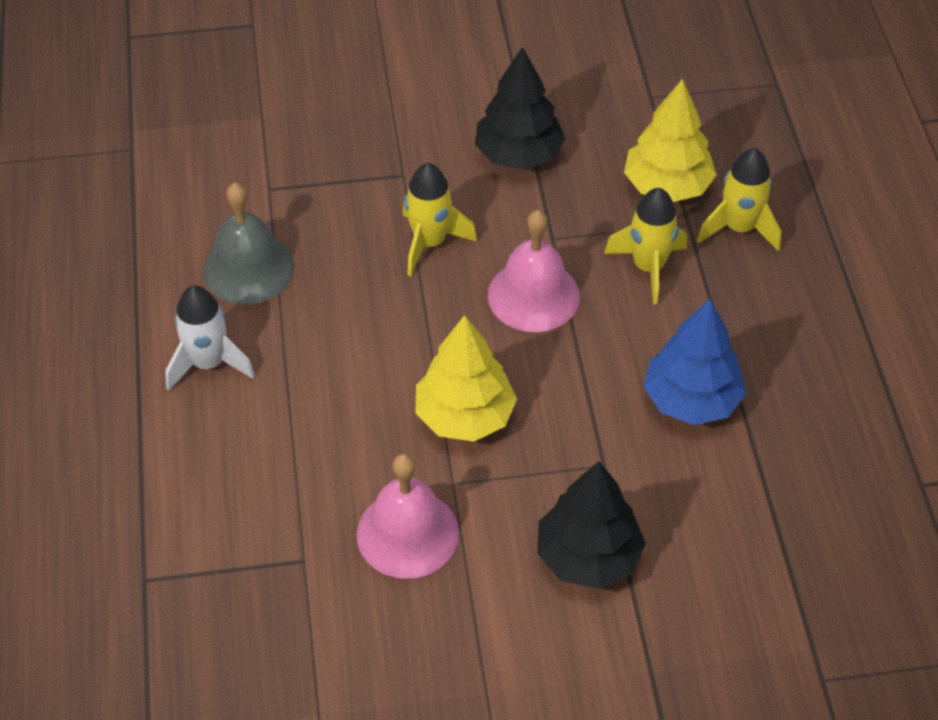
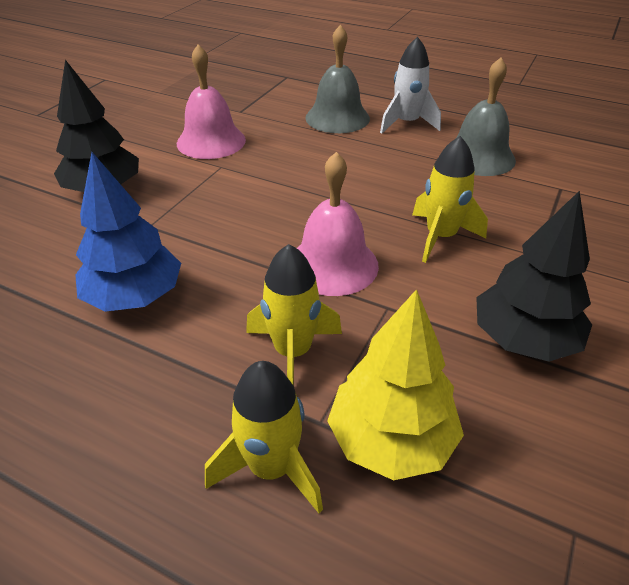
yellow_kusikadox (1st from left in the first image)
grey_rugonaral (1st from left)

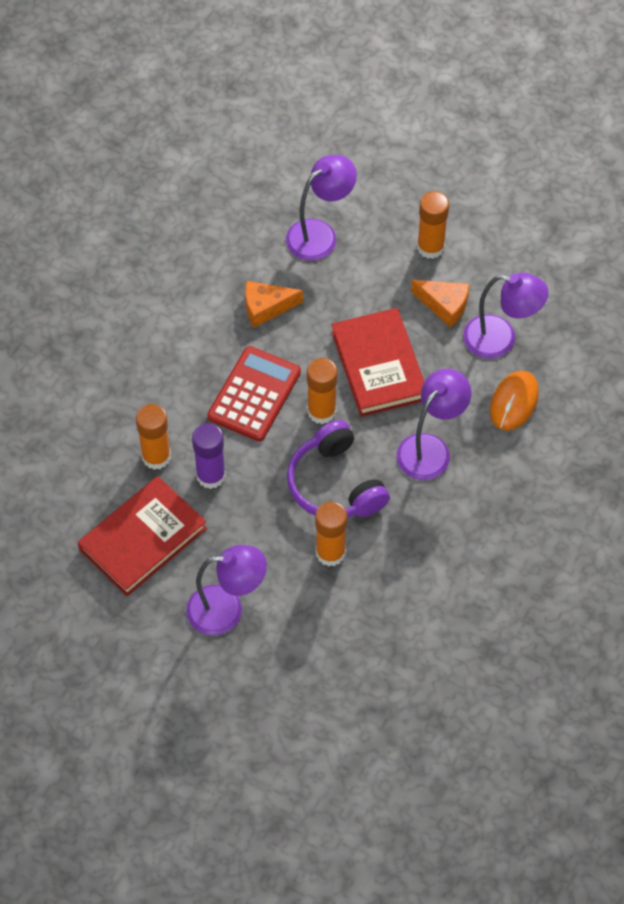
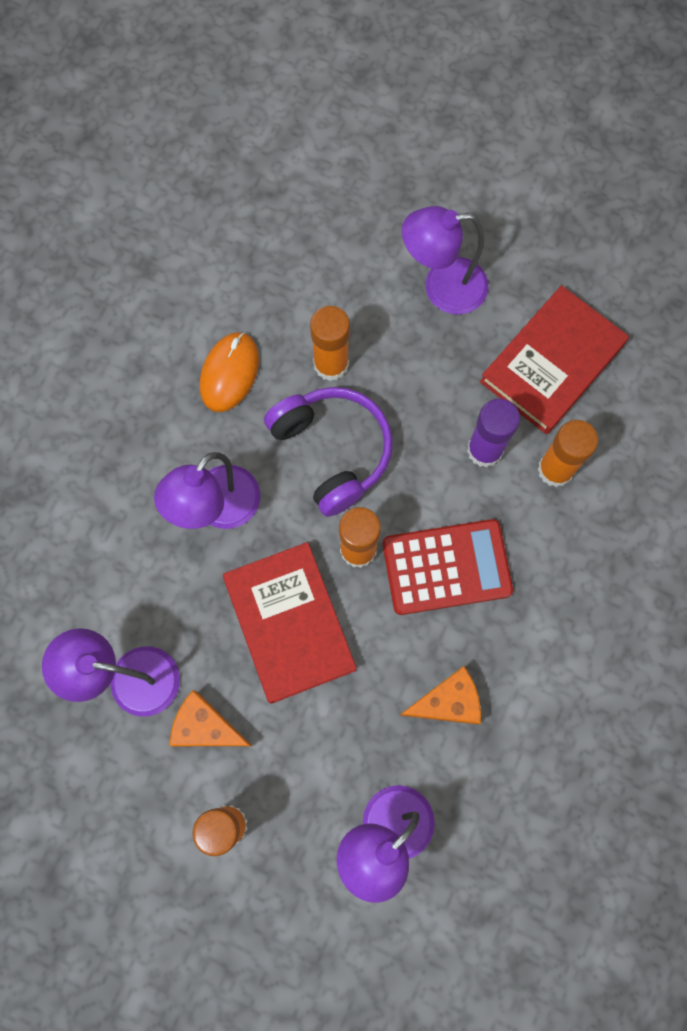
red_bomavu
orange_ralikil

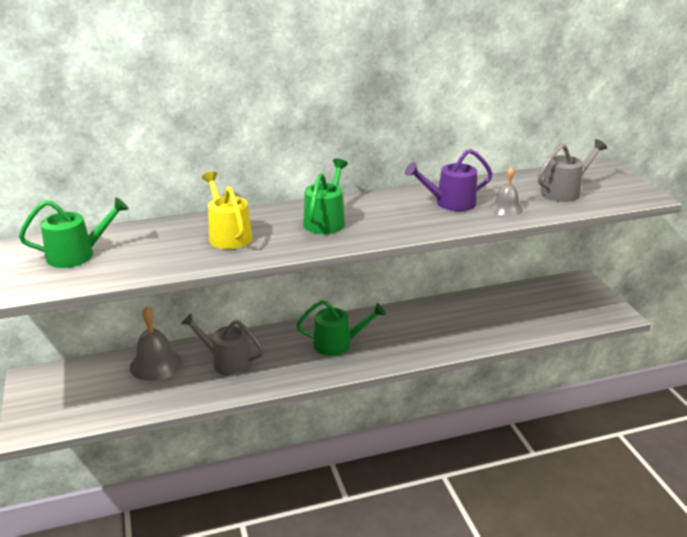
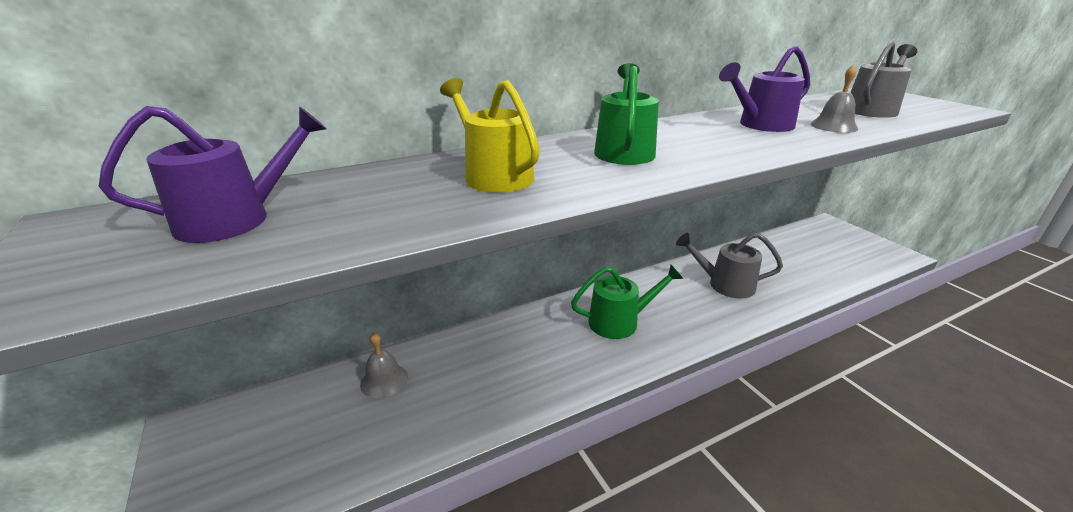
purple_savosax (1st from left)
grey_rugonaral (1st from left)
grey_savosax (1st from left)

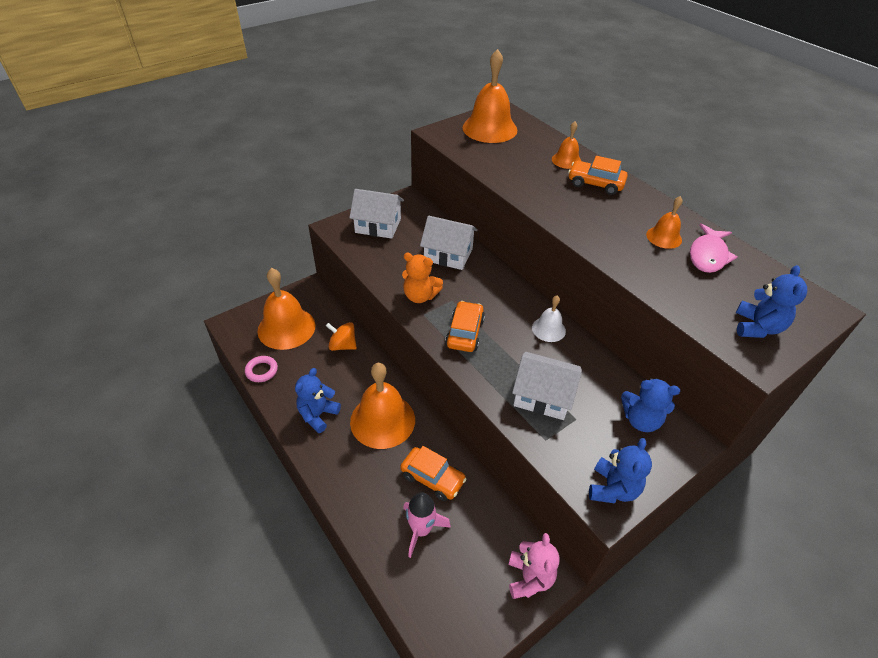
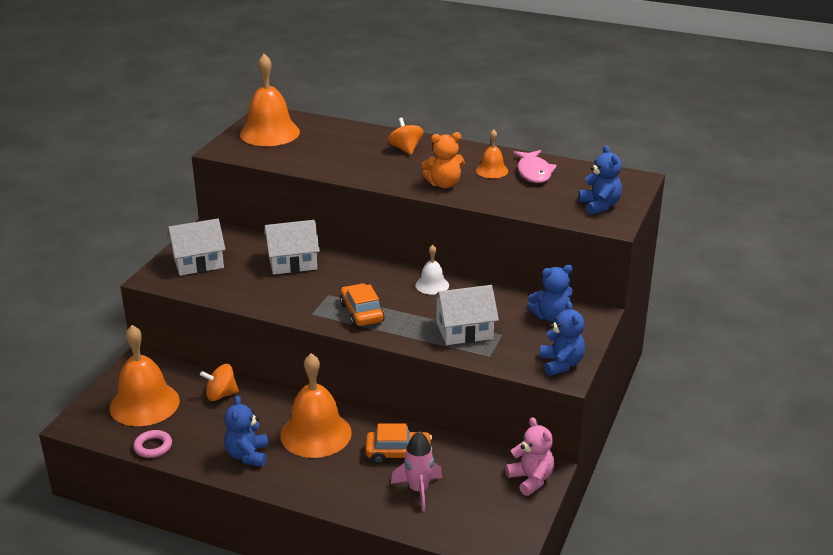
orange_rugonaral (4th from left in the first image)
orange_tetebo (2nd from left)
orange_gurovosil

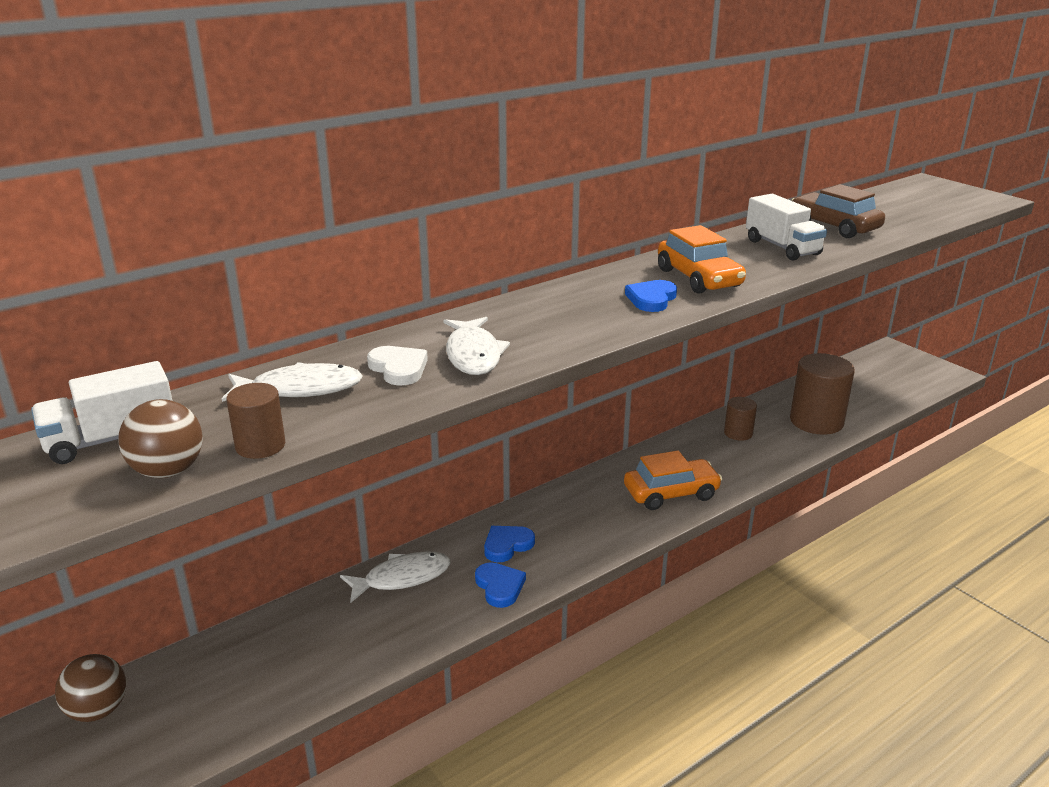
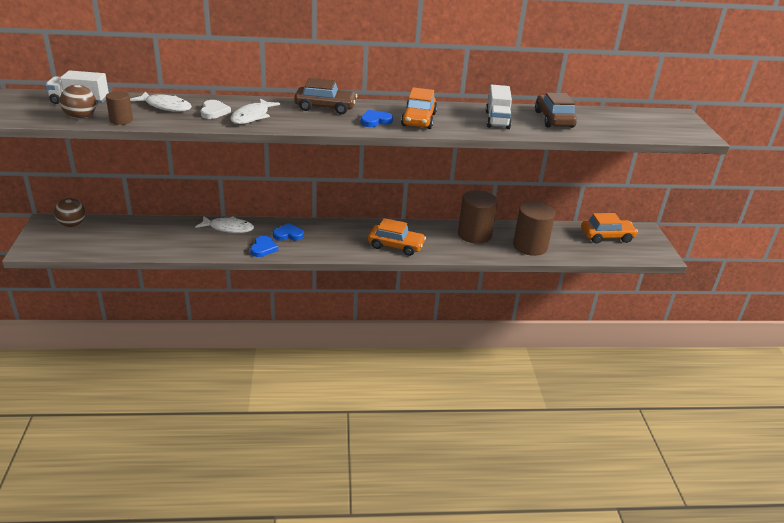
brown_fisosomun (2nd from left)
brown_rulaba (1st from left)
orange_rulaba (3rd from left)

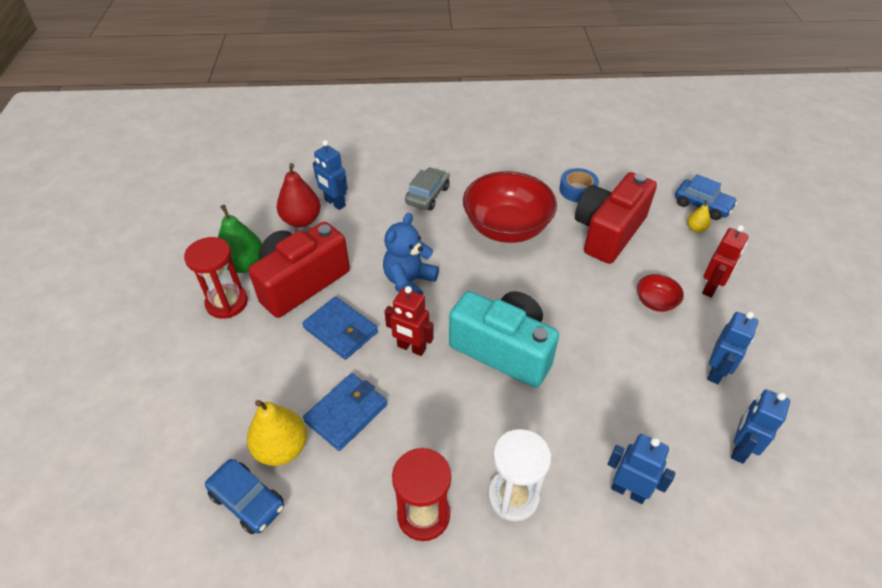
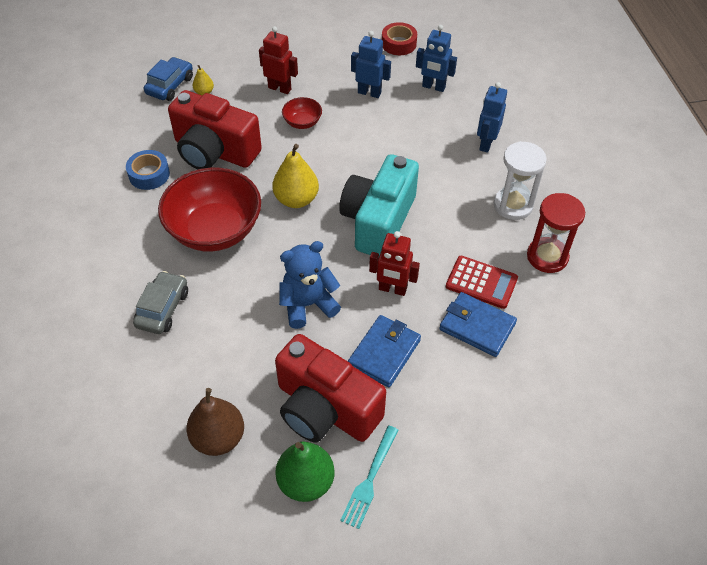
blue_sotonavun (1st from left in the first image)
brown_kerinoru
grey_rulaba
blue_gurovosil
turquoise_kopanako
red_sotonavun (2nd from left)
yellow_kerinoru (2nd from left)
blue_rulaba (1st from left in the first image)
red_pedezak
red_bomavu

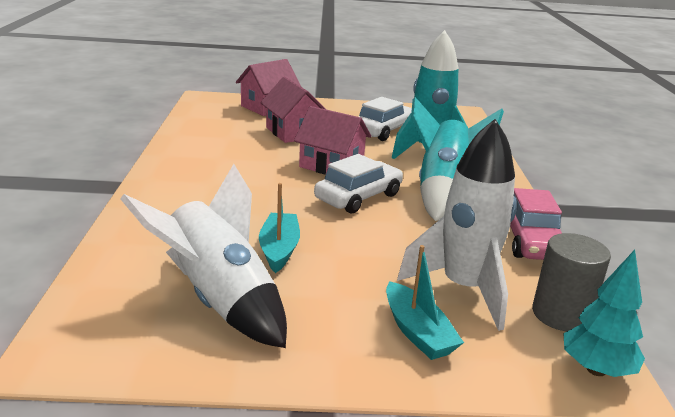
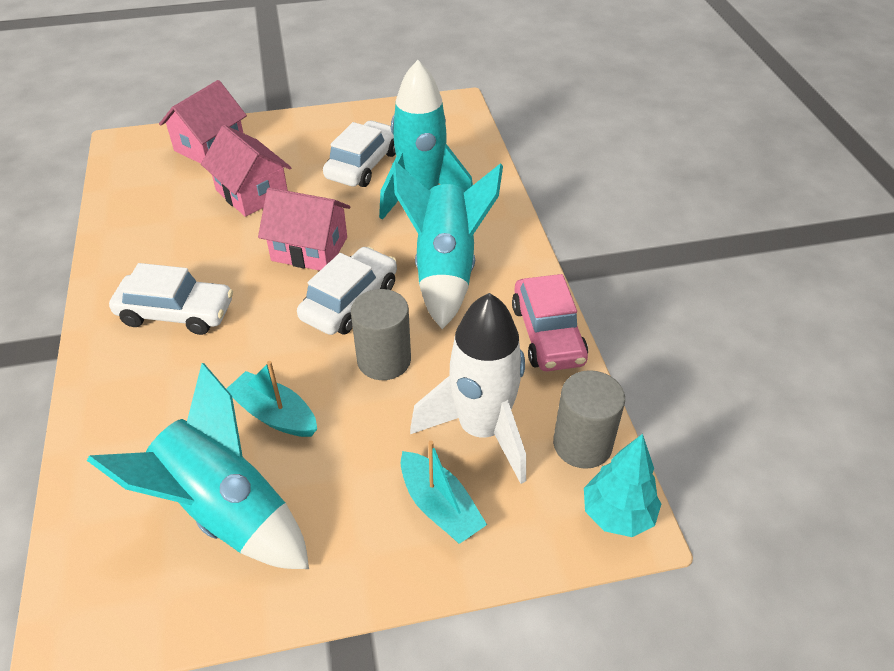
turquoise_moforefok (1st from left)
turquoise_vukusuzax (1st from left)
white_rulaba (1st from left)
grey_fisosomun (1st from left)

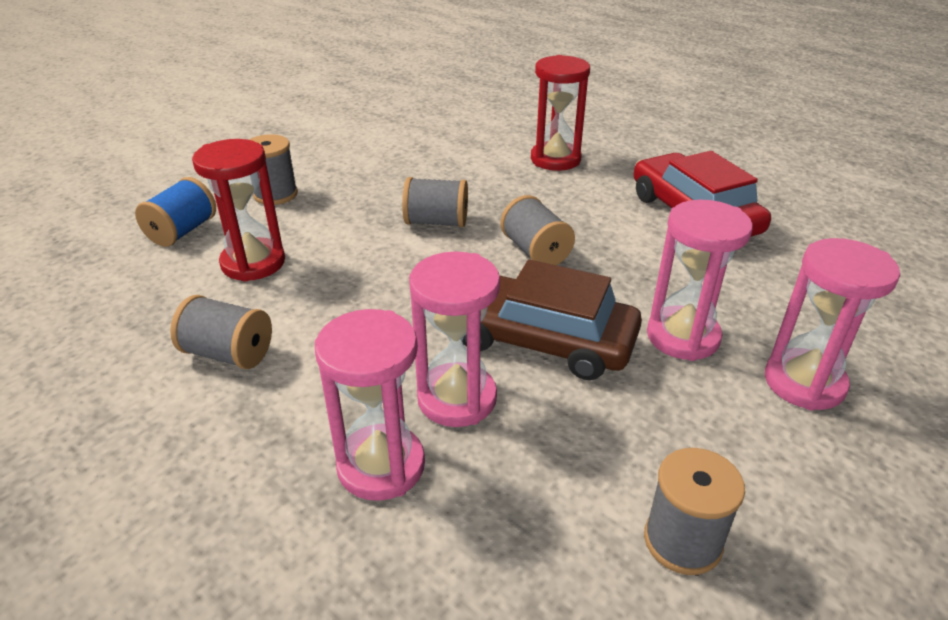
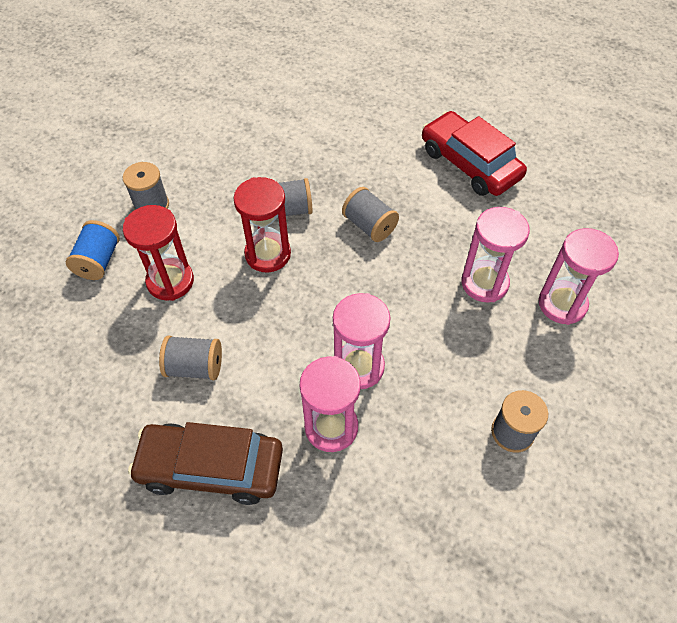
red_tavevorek (2nd from left)
brown_rulaba

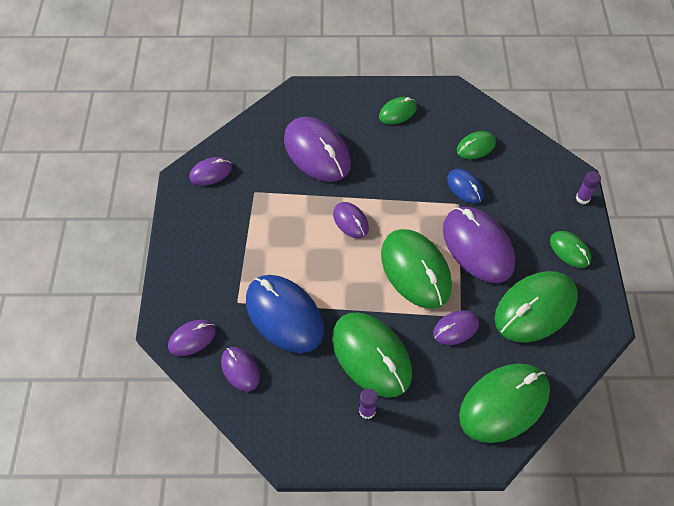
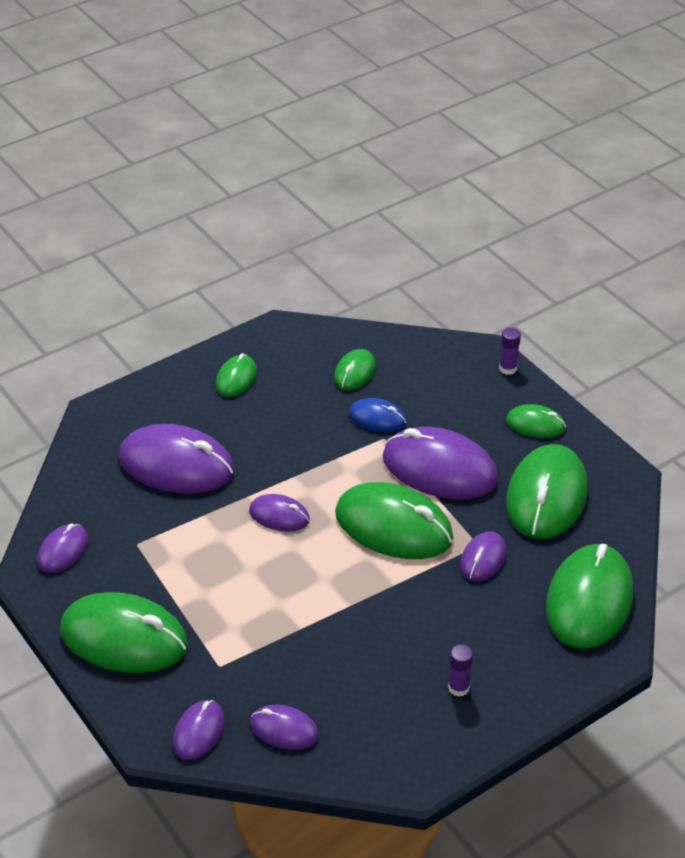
blue_ralikil (1st from left in the first image)
green_ralikil (1st from left)

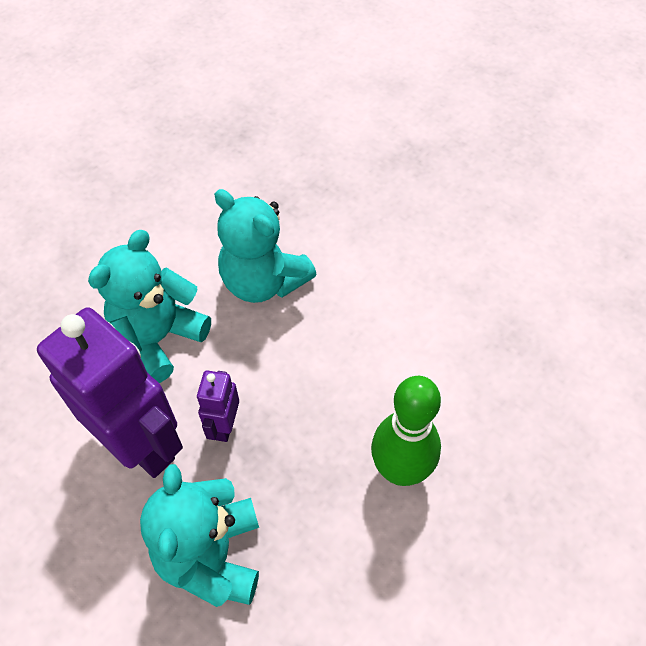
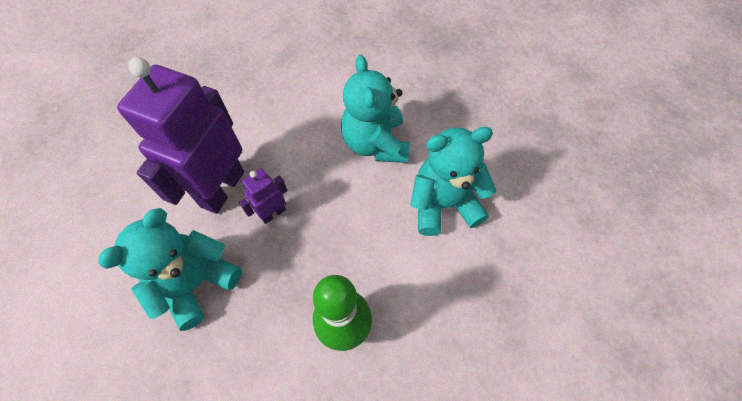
turquoise_gurovosil (3rd from left)
purple_sotonavun (1st from left)

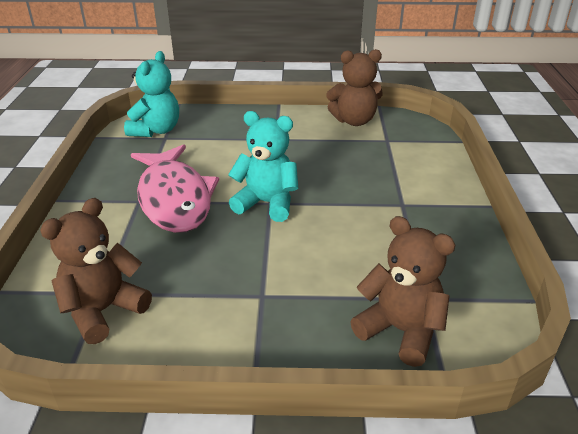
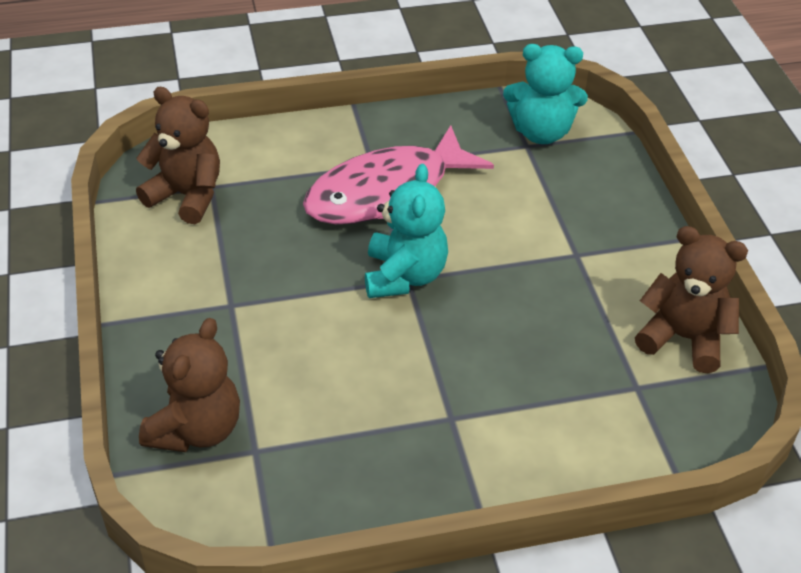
brown_gurovosil (3rd from left)

